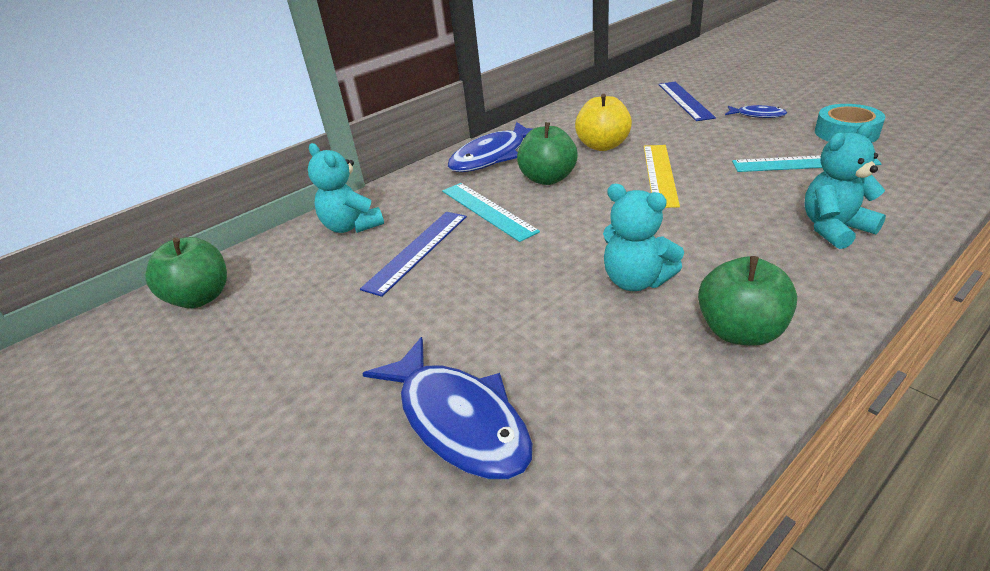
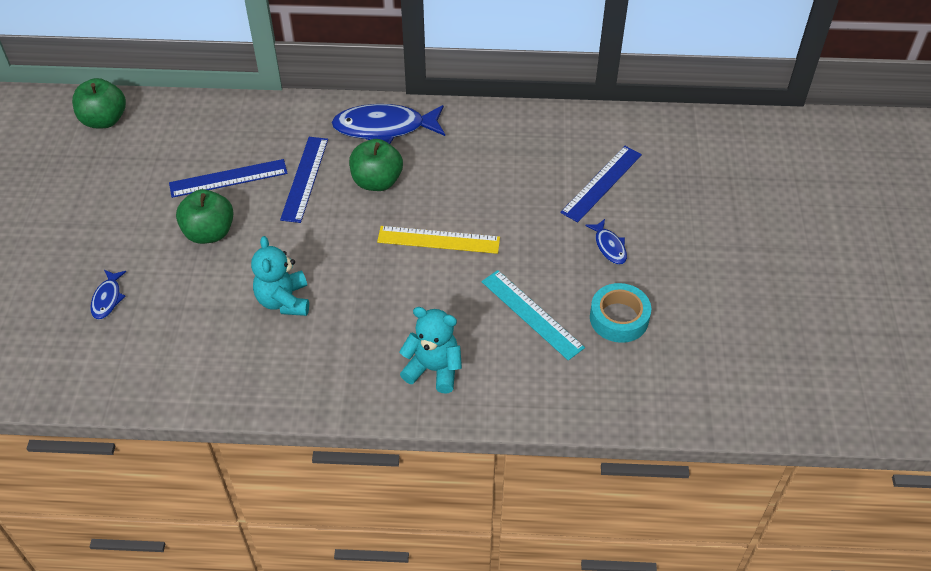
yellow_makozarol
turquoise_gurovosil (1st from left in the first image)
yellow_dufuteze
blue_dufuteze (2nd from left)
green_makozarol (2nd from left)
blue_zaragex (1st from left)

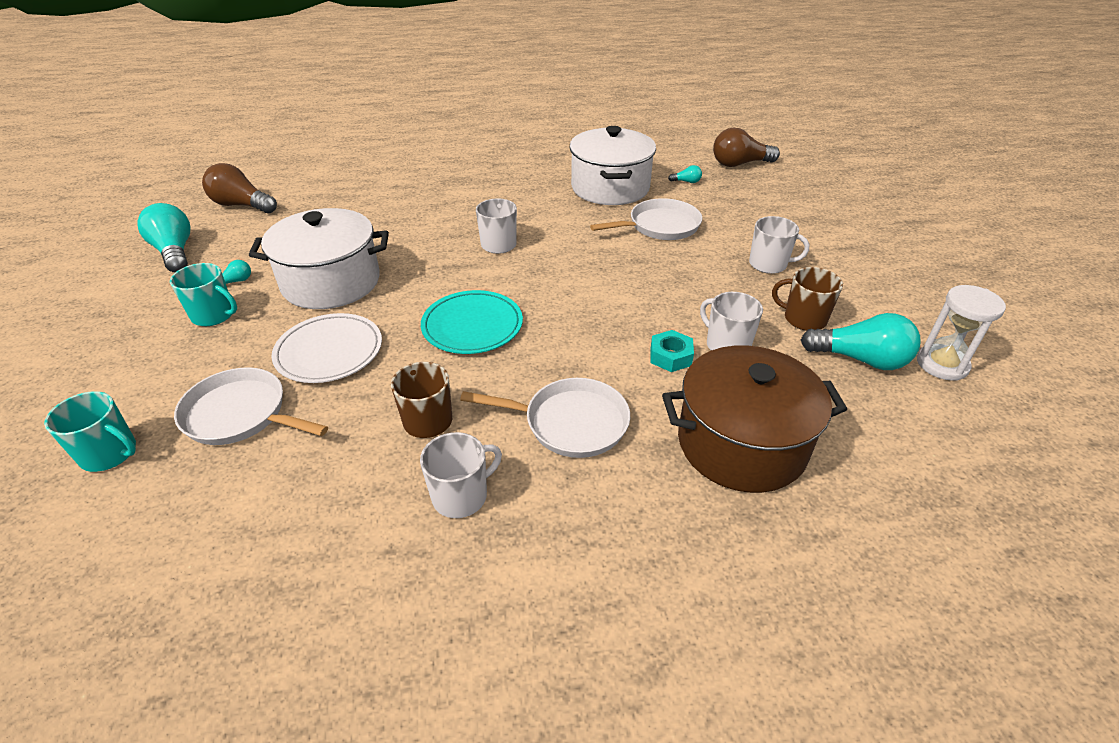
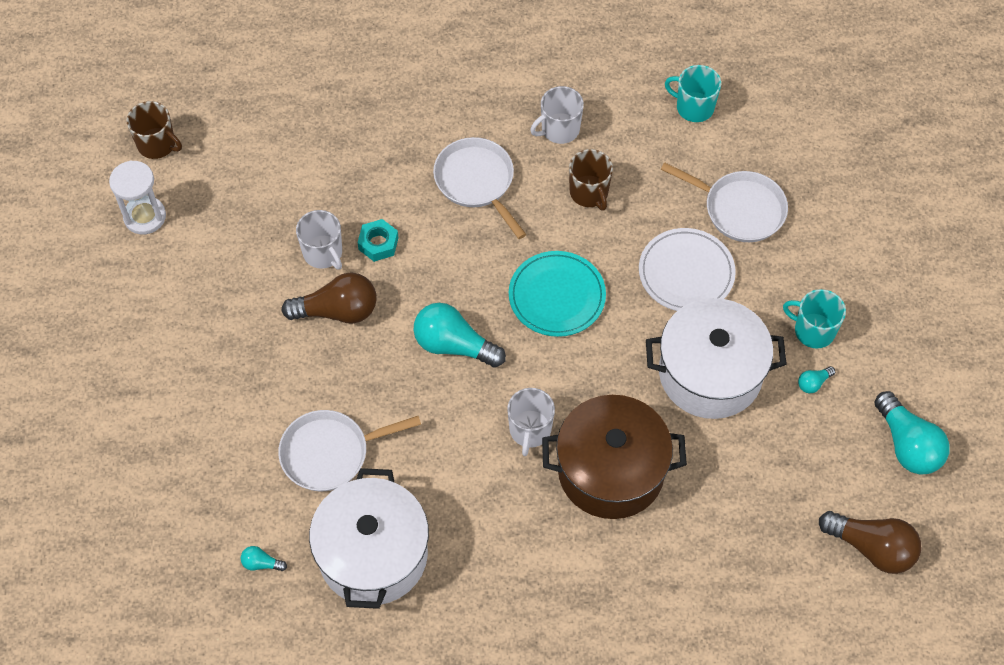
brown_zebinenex (1st from left)
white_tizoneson (4th from left in the first image)
brown_tizoneson (1st from left)
turquoise_zebinenex (2nd from left)
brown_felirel
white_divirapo (2nd from left)
turquoise_tizoneson (1st from left)

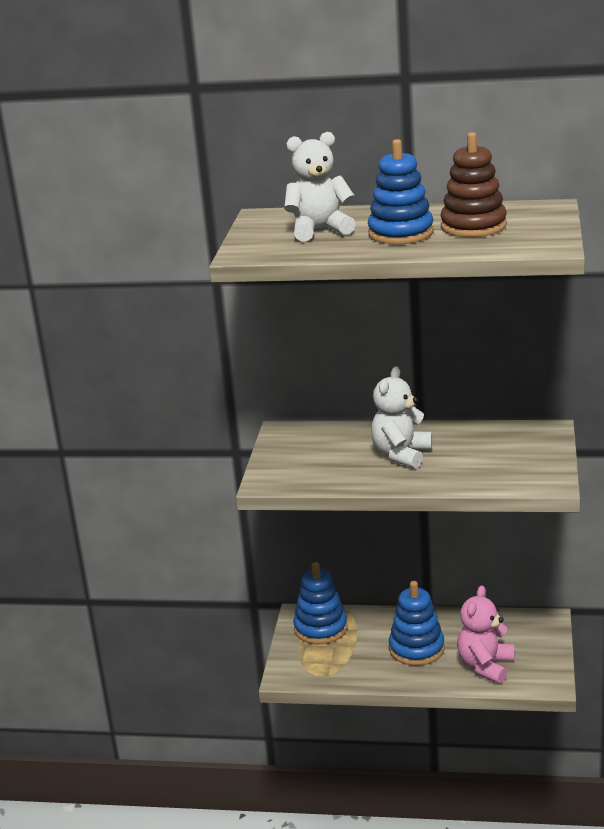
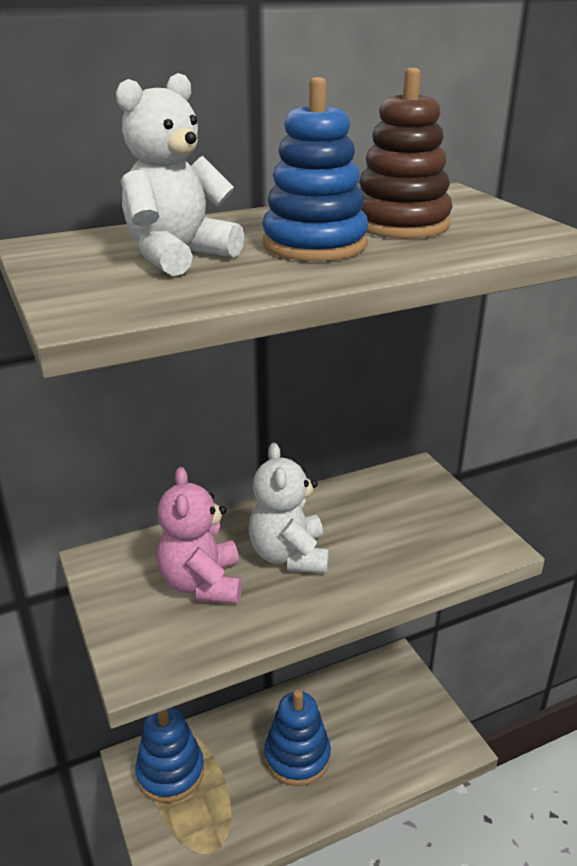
pink_gurovosil

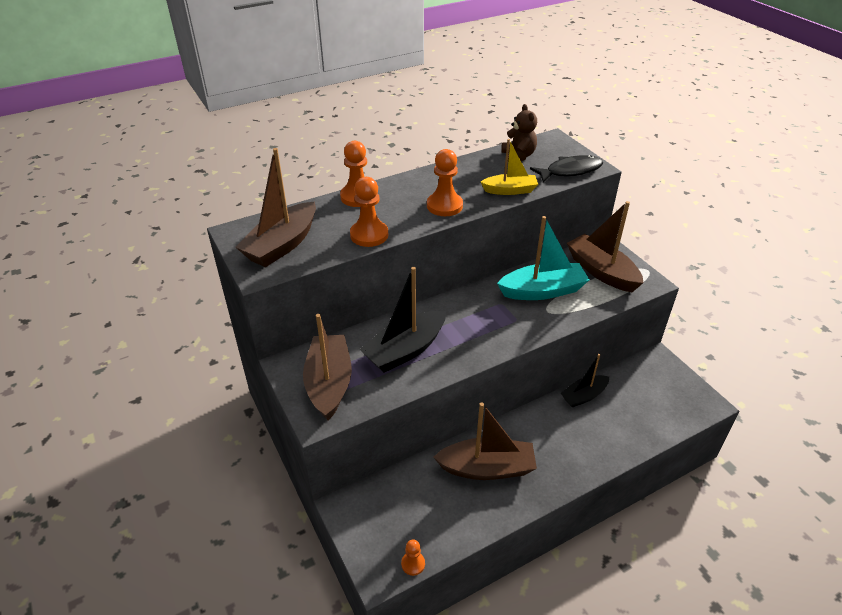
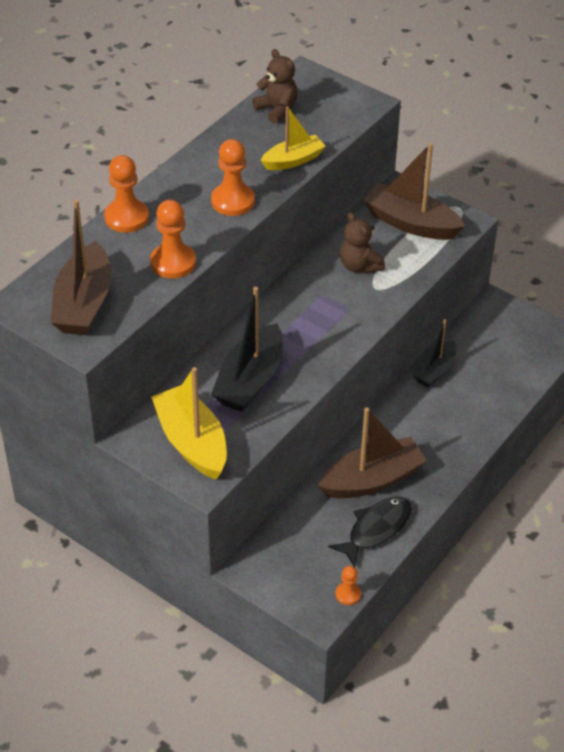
black_zaragex
brown_gurovosil (2nd from left)
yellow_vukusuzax (1st from left)

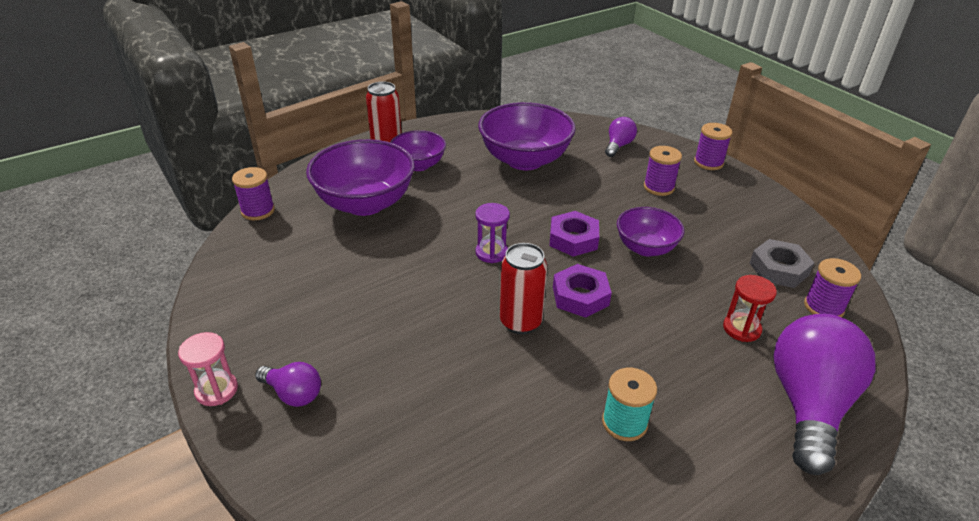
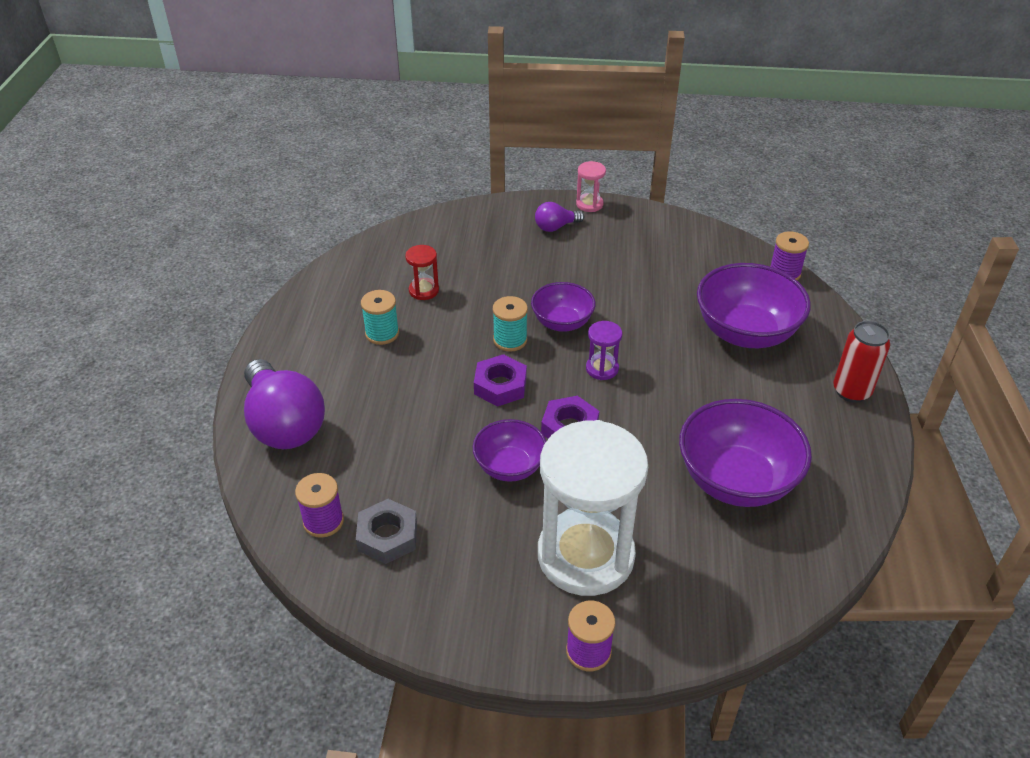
purple_zebinenex (2nd from left in the first image)
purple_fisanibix (2nd from left)
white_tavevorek
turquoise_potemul (2nd from left)
red_tavevorek

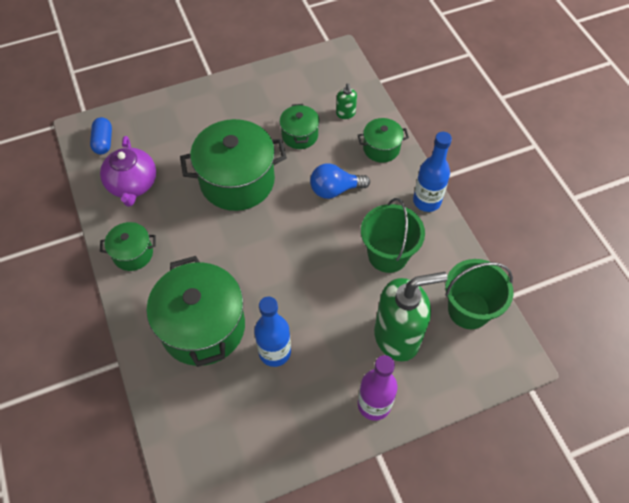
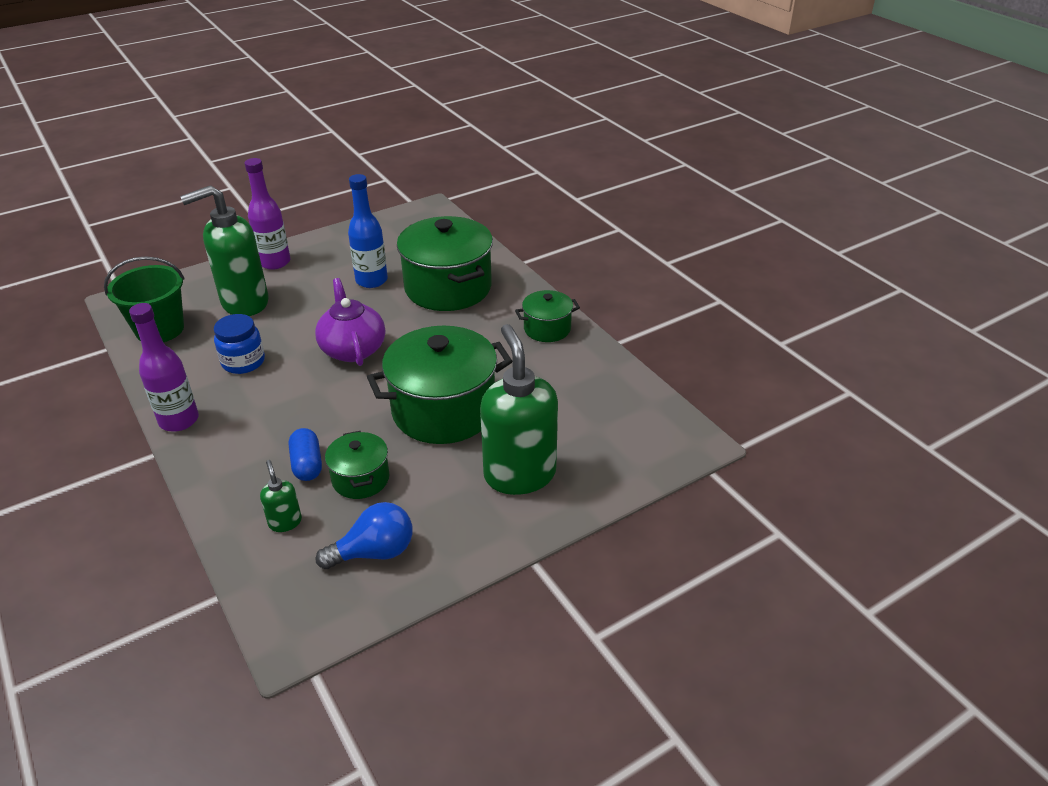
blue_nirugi
green_felirel (5th from left in the first image)
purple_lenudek (1st from left)
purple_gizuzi
blue_zebinenex
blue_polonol
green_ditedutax (3rd from left)

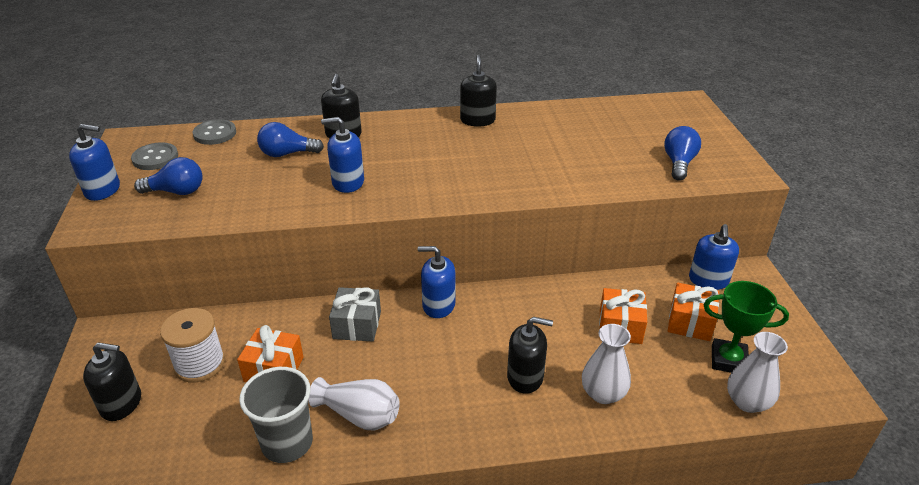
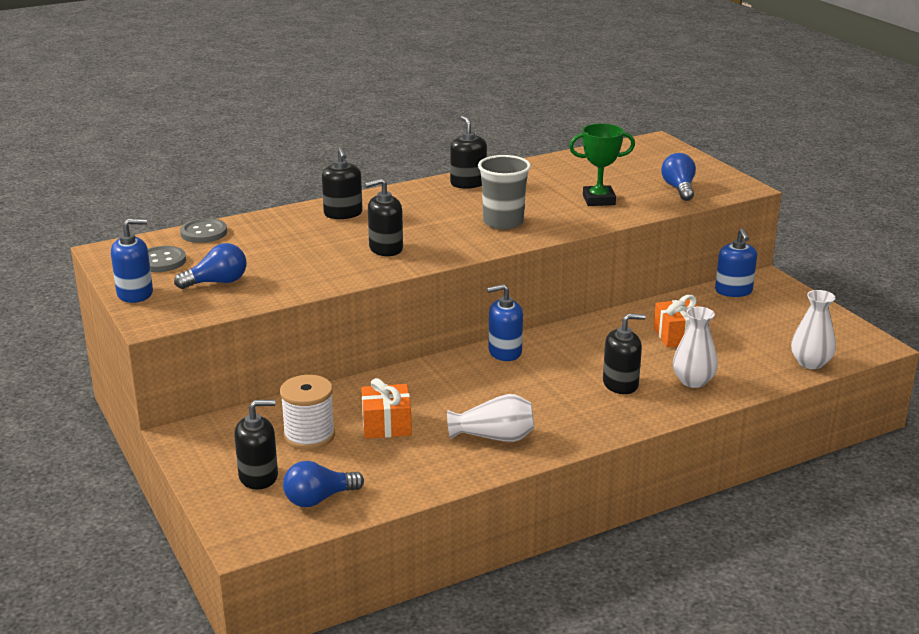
black_ditedutax (3rd from left)
blue_zebinenex (2nd from left)
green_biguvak
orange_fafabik (3rd from left in the first image)
grey_fafabik
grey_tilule

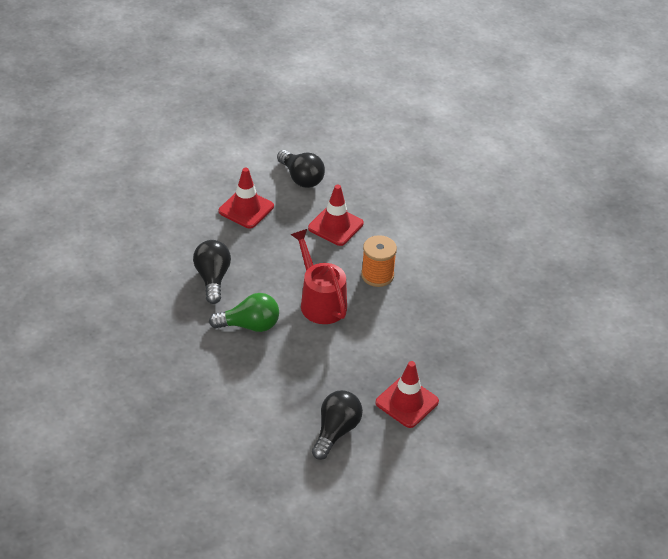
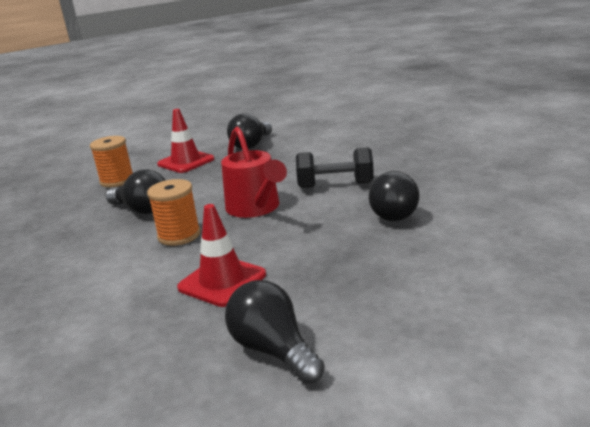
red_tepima (1st from left in the first image)
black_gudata
orange_potemul (1st from left)
black_zebinenex (1st from left)

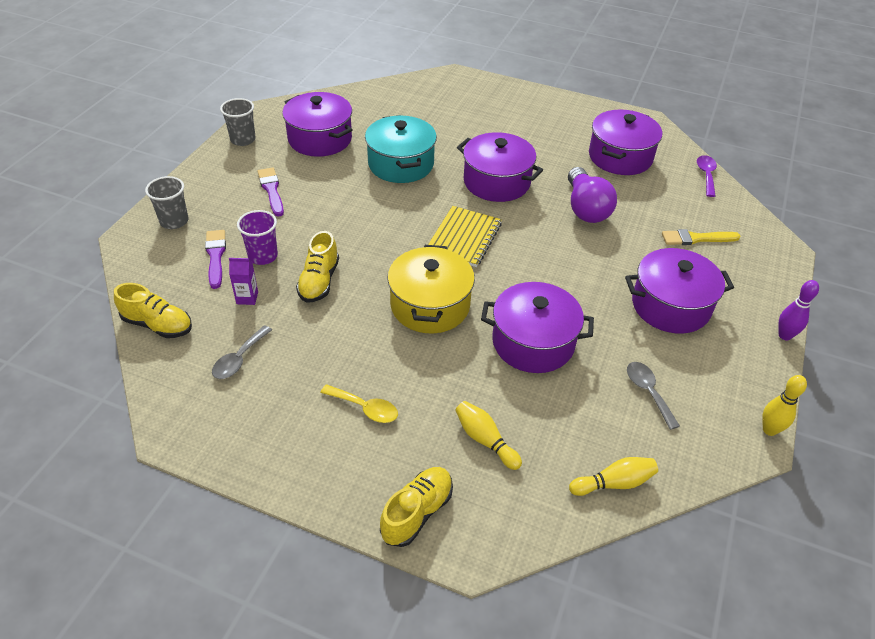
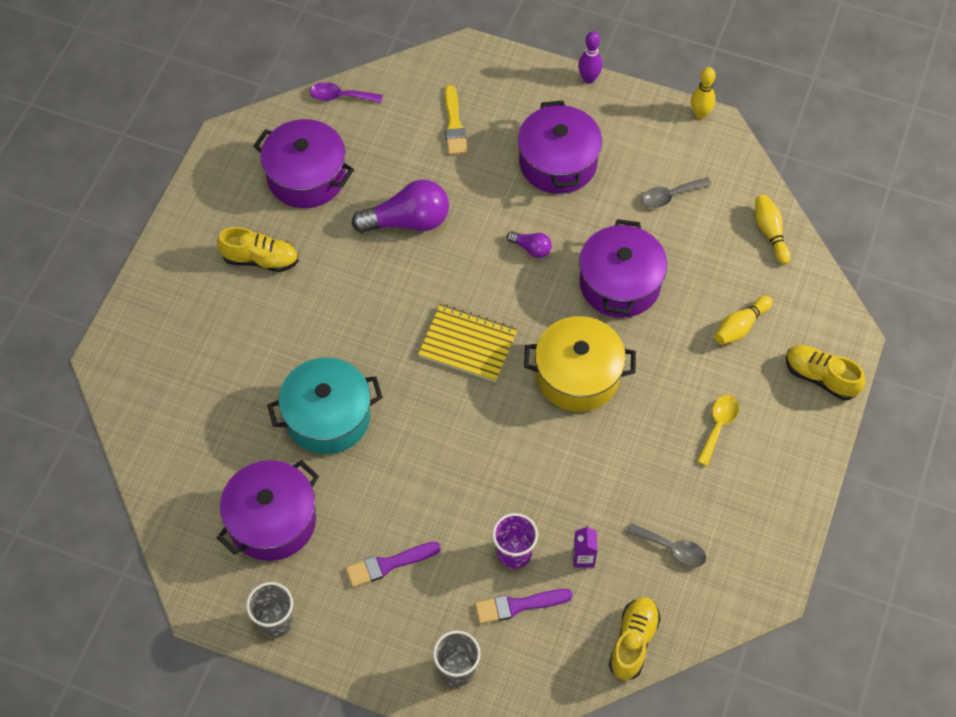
purple_felirel (2nd from left in the first image)
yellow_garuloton (1st from left)
purple_zebinenex (2nd from left)

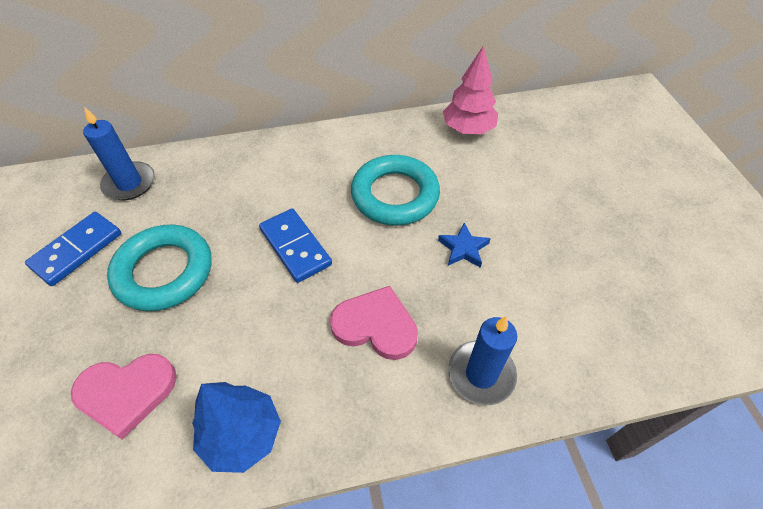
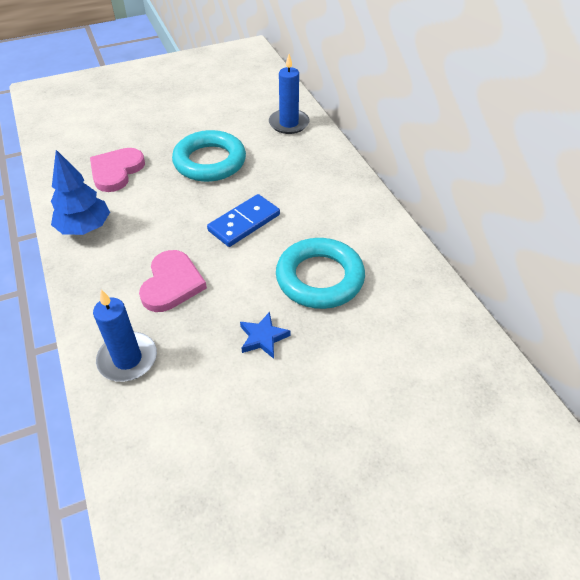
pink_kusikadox
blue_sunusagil (1st from left in the first image)
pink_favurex (1st from left)

